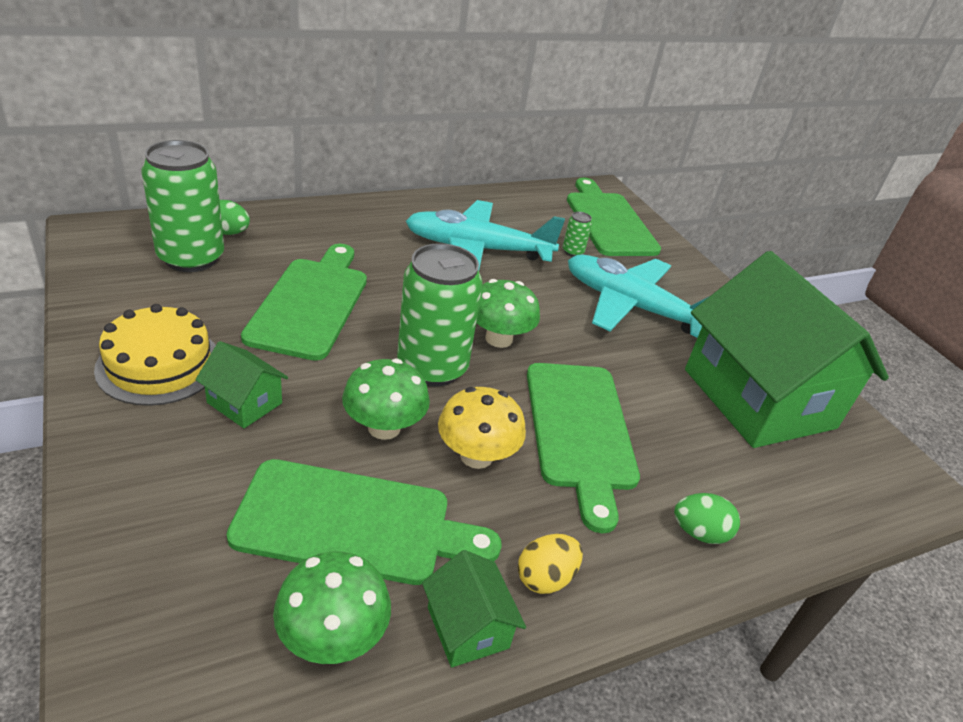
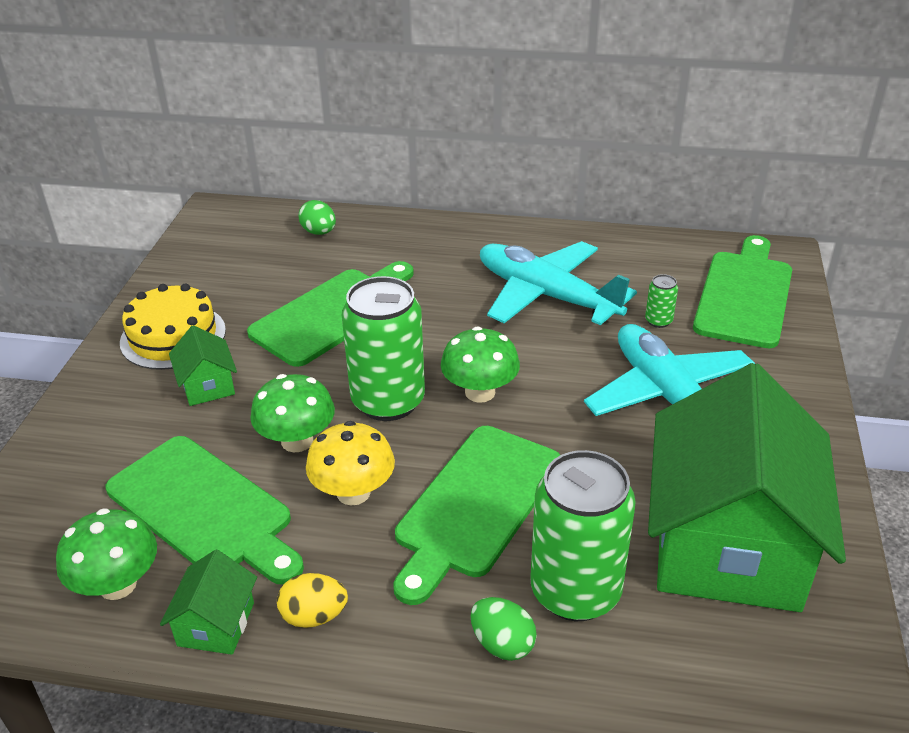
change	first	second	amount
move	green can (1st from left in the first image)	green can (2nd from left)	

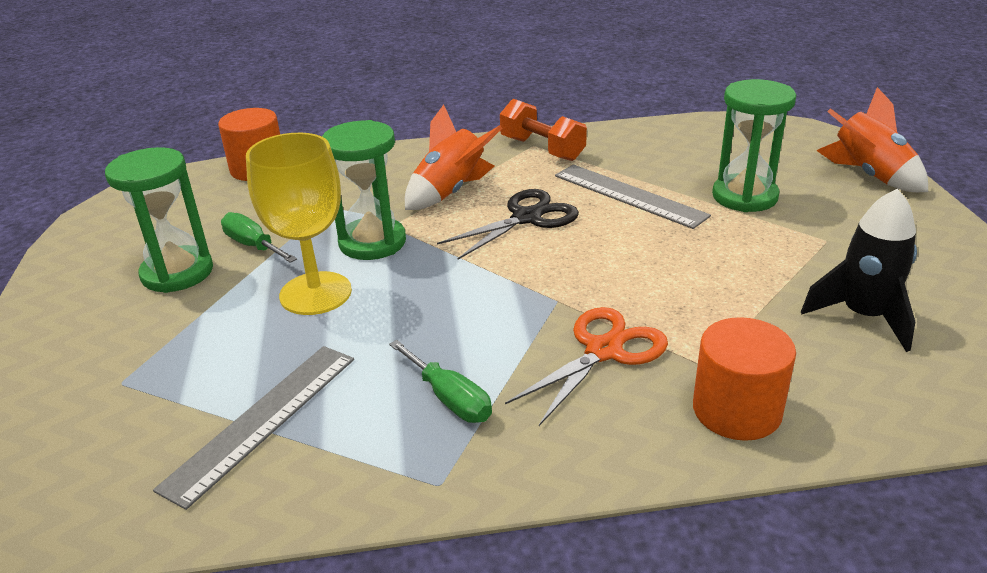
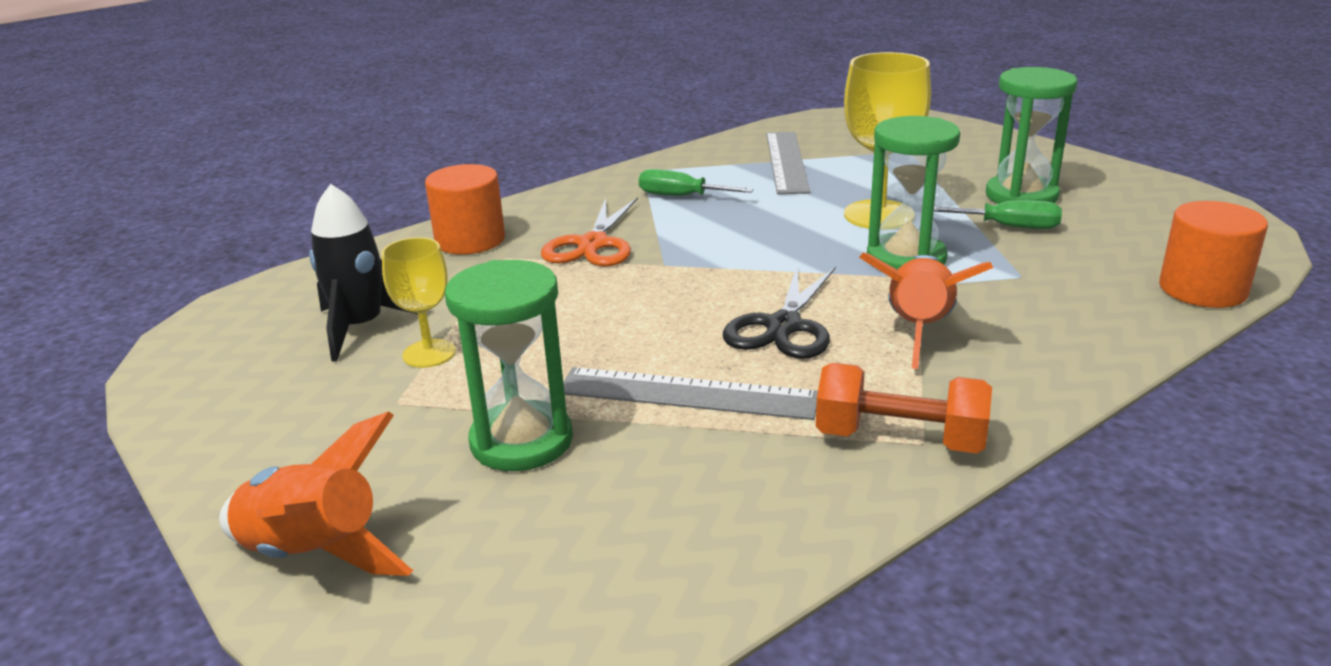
change	first	second	amount
insert		yellow goblet (1st from left)	

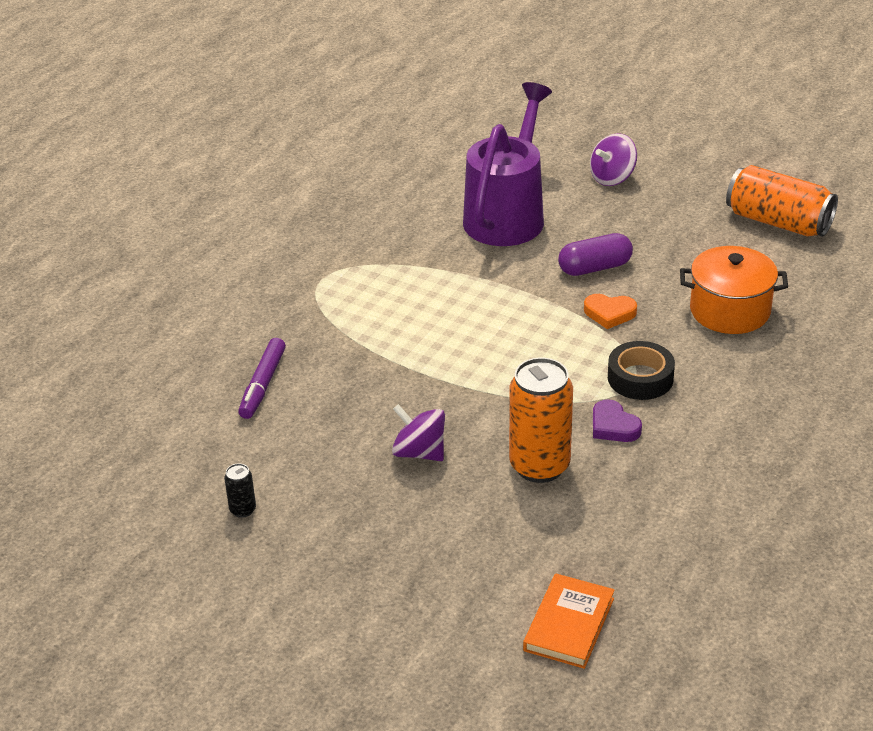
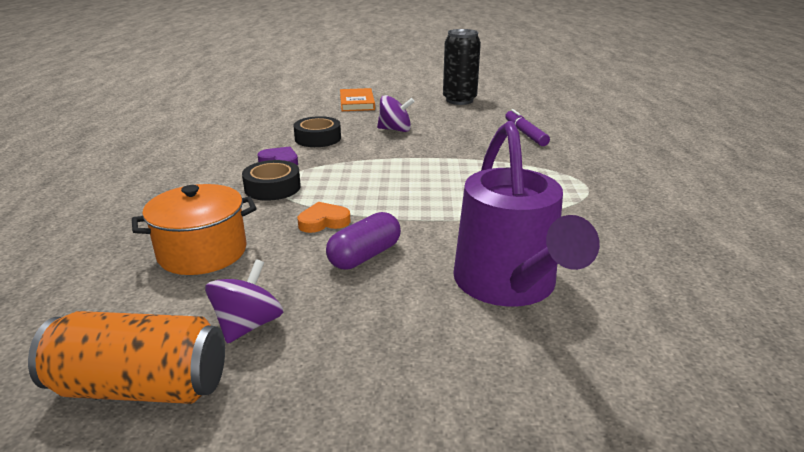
change	first	second	amount
move	orange book		
move	purple spinning top (2nd from left in the first image)	purple spinning top (1st from left)	
replace	orange can (1st from left)	black tape (2nd from left)	
resize	black can		x2.31

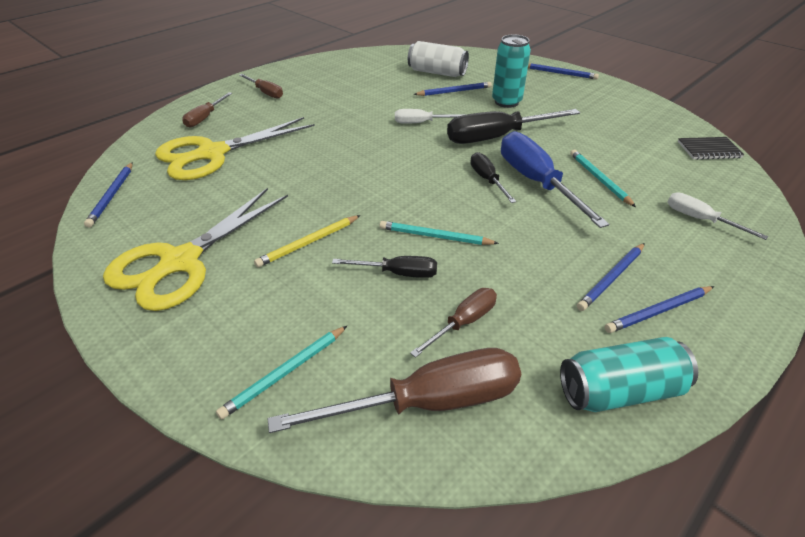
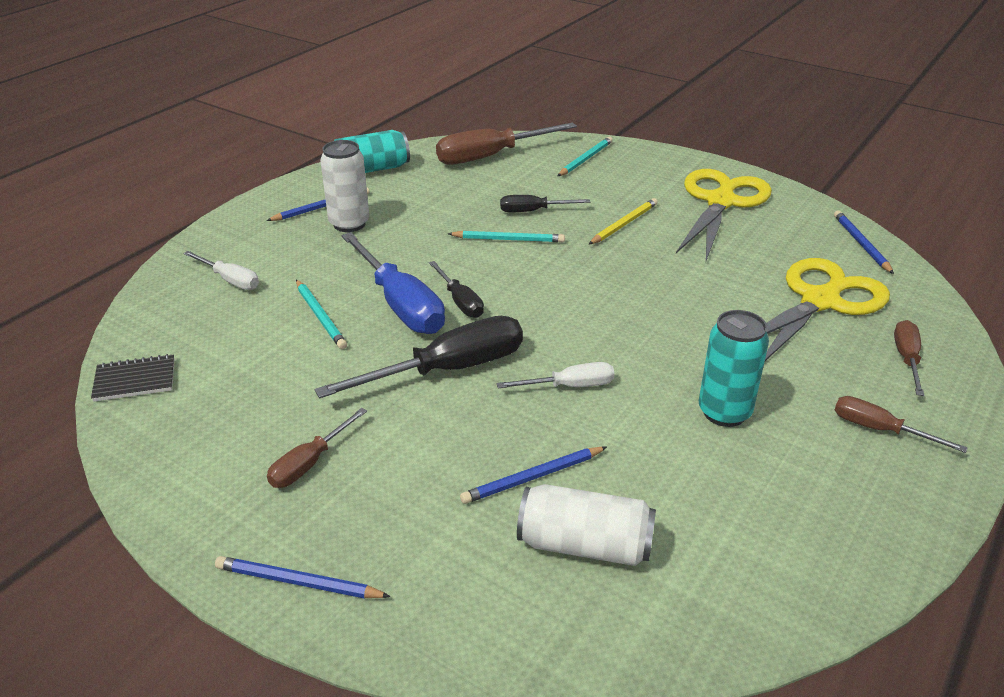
change	first	second	amount
move	brown screwdriver (4th from left in the first image)	brown screwdriver (1st from left)	
move	turquoise can (1st from left in the first image)	turquoise can (2nd from left)	
replace	blue pencil (4th from left)	white can (1st from left)	

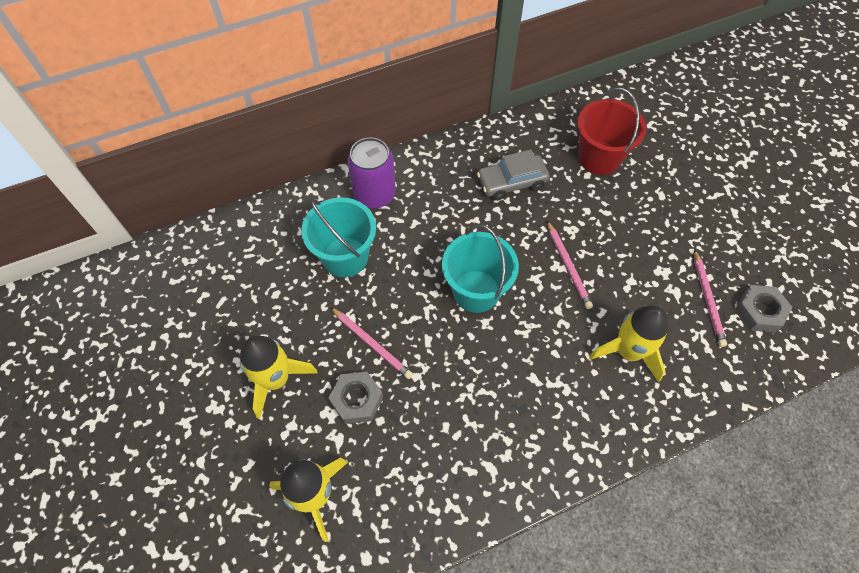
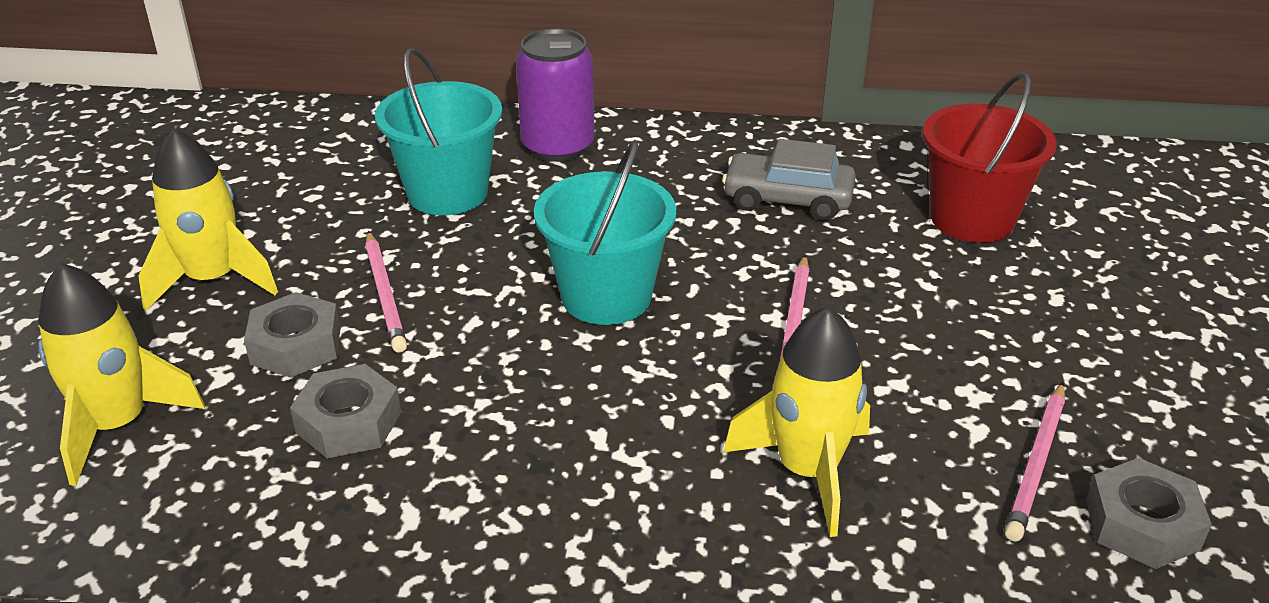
change	first	second	amount
insert		grey nut (2nd from left)	

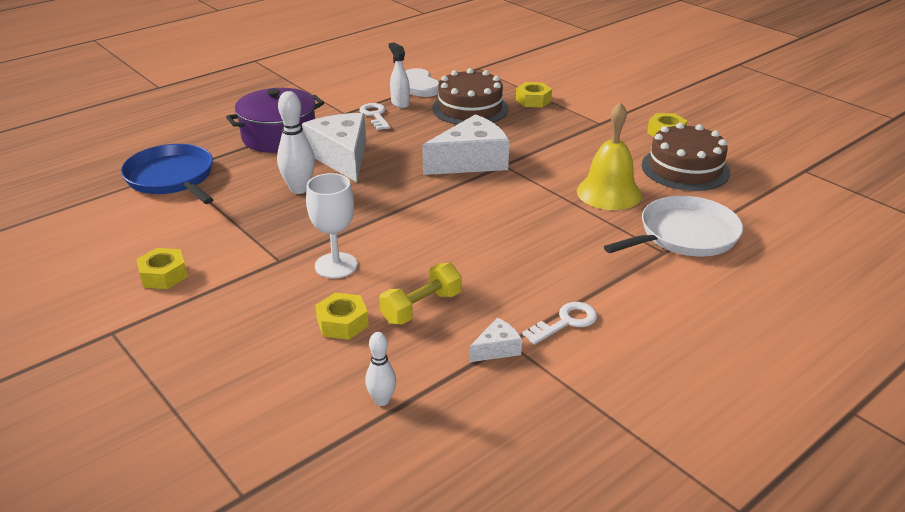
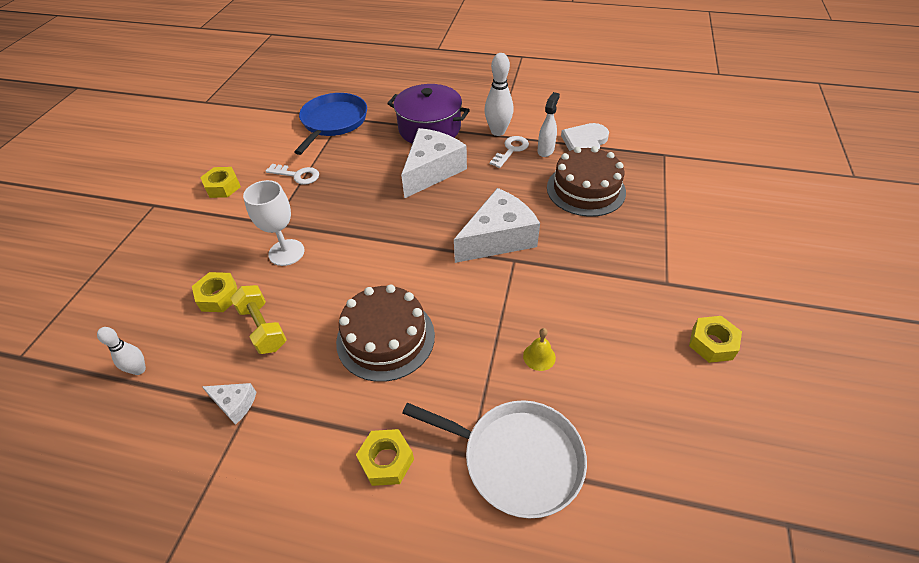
change	first	second	amount
move	white bowling pin (1st from left in the first image)	white bowling pin (2nd from left)	
move	yellow nut (3rd from left)		
move	white key (2nd from left in the first image)	white key (1st from left)	
move	brown cake (2nd from left in the first image)	brown cake (1st from left)	
rotate	yellow dumbbell		45 degrees clockwise
rotate	white cheese (2nd from left in the first image)	white cheese (3rd from left)	60 degrees counterclockwise
resize	yellow bell		x0.45

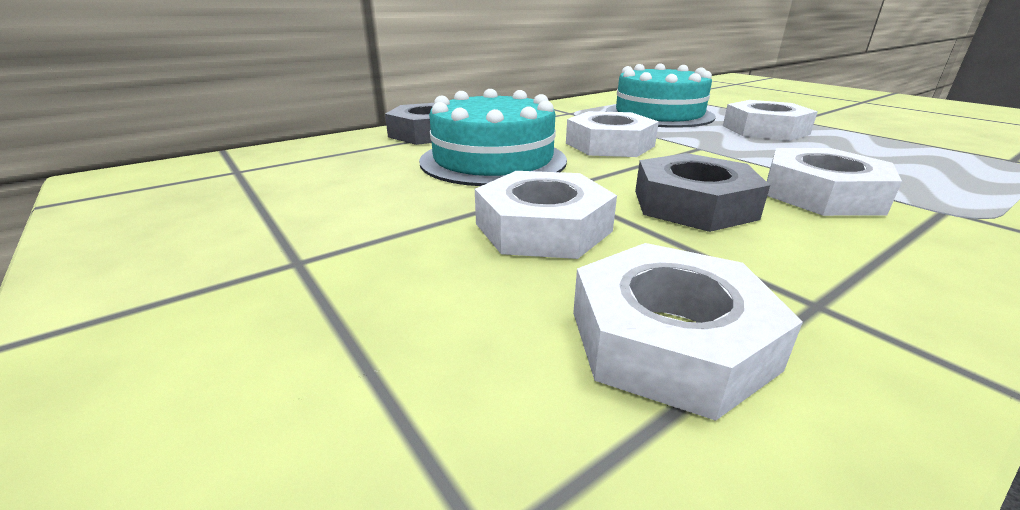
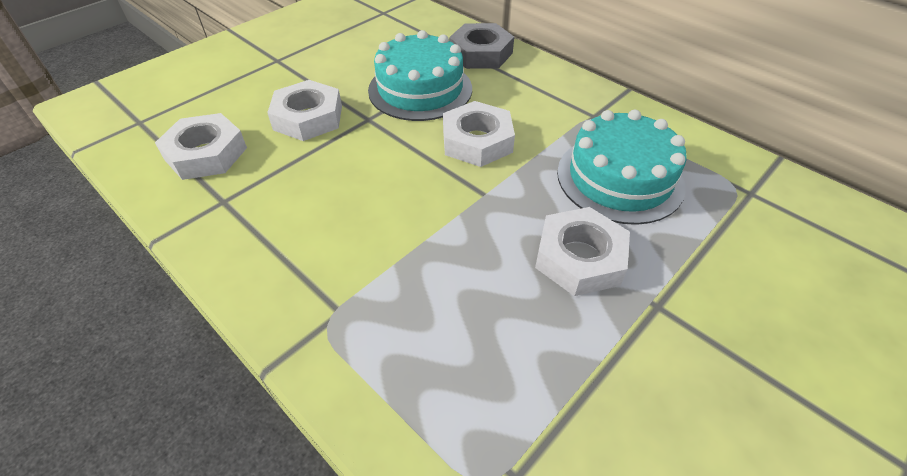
change	first	second	amount
delete	grey nut (2nd from left)		
delete	white nut (5th from left)		

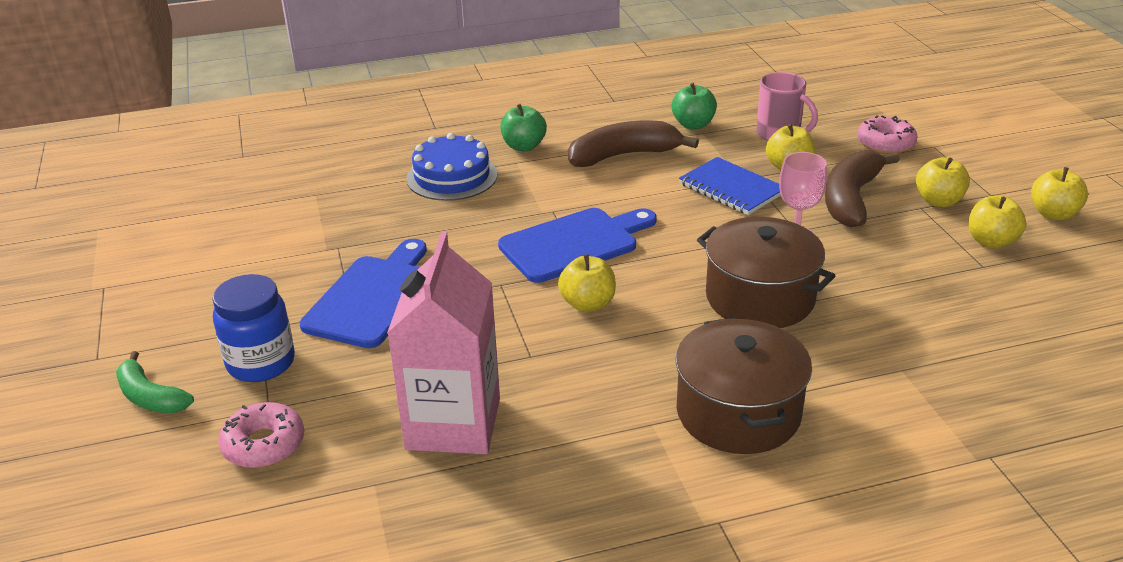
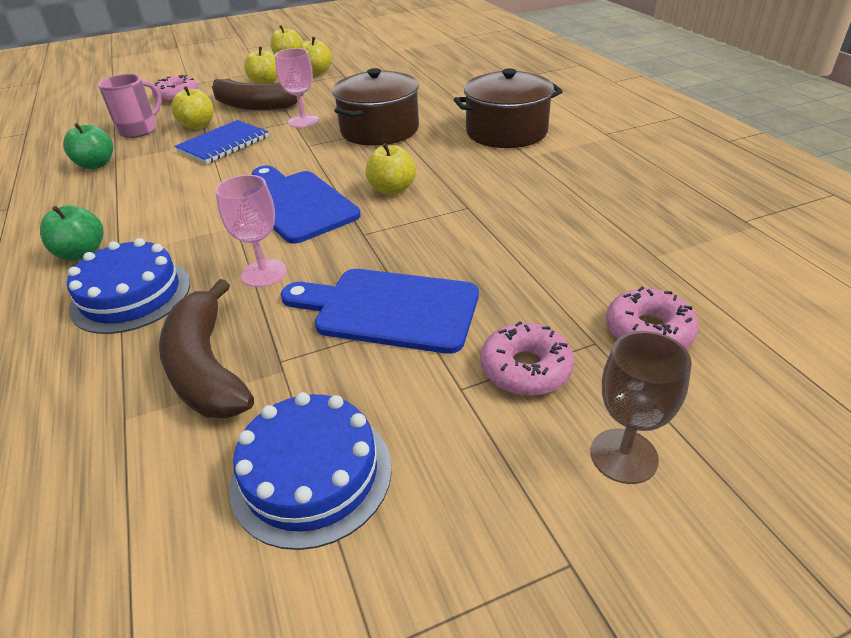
change	first	second	amount
delete	pink carton		
insert		pink goblet (1st from left)	
insert		blue cake (2nd from left)	
move	brown banana (1st from left)		
replace	green banana	brown goblet	
replace	blue jar	pink donut (2nd from left)	

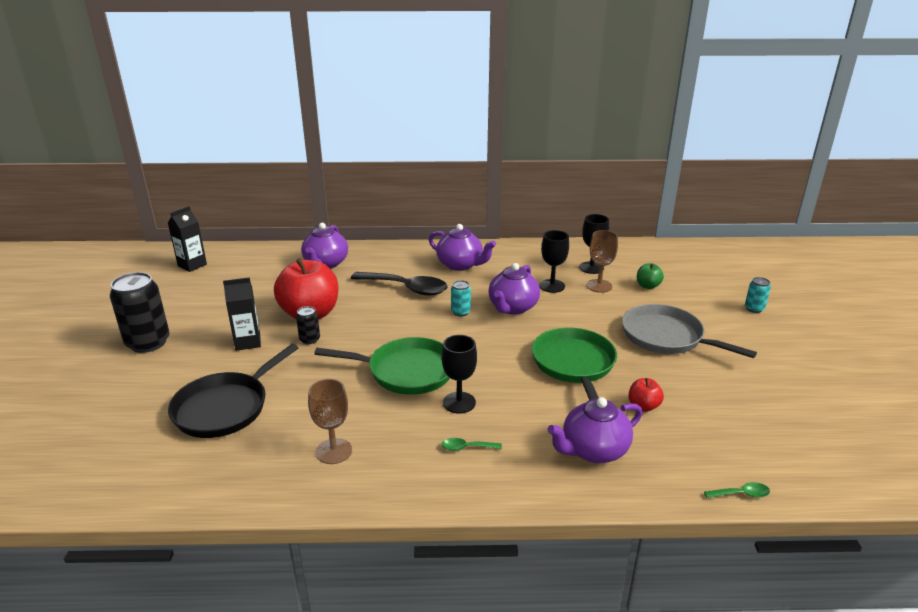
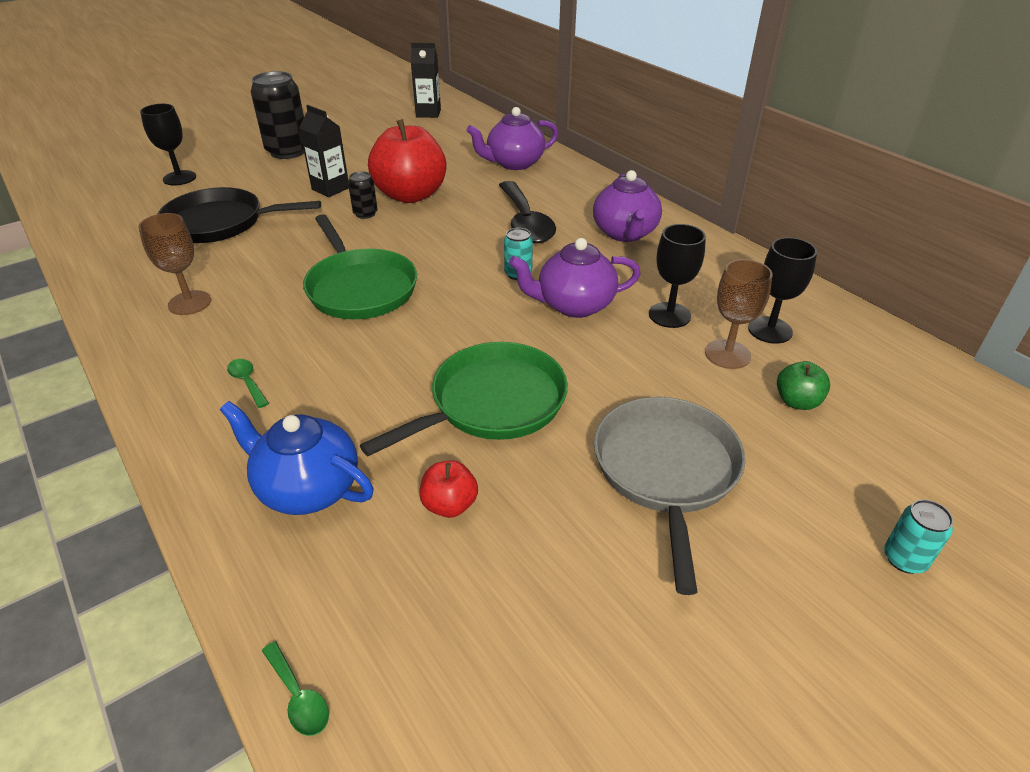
change	first	second	amount
move	black goblet (1st from left)		
recolor	purple teapot (4th from left)	blue teapot	

